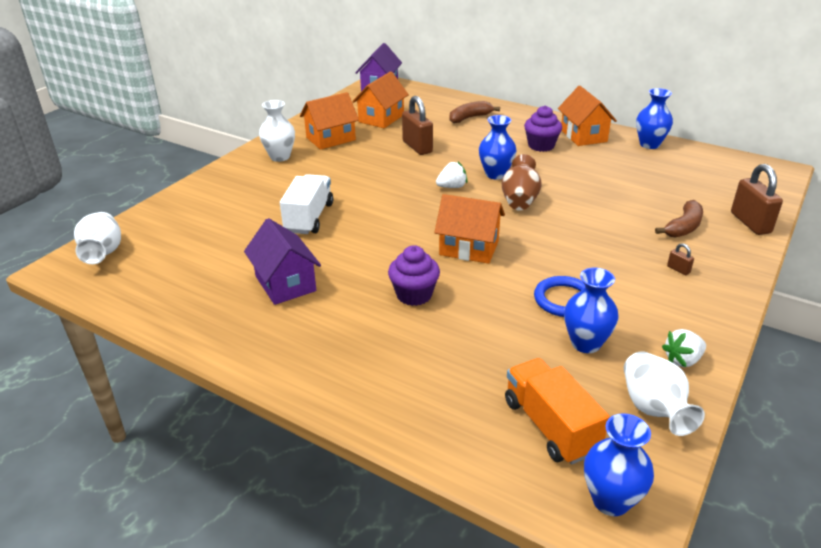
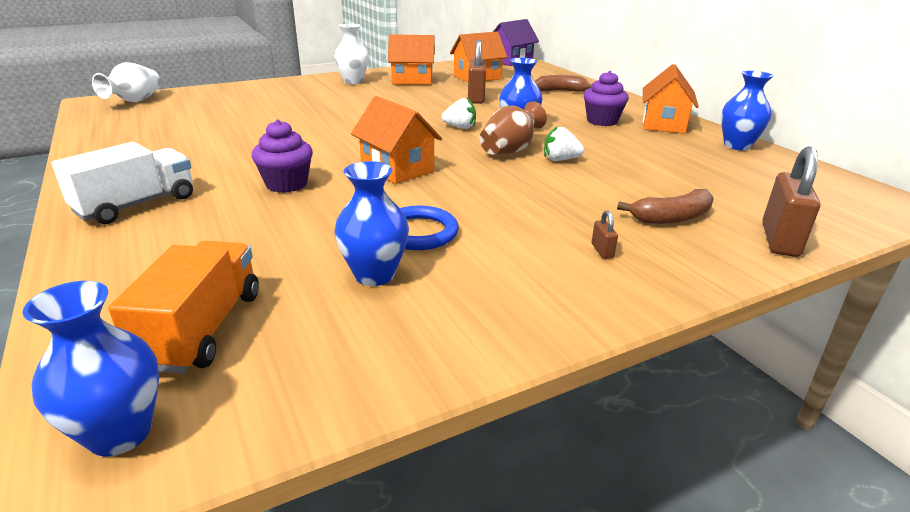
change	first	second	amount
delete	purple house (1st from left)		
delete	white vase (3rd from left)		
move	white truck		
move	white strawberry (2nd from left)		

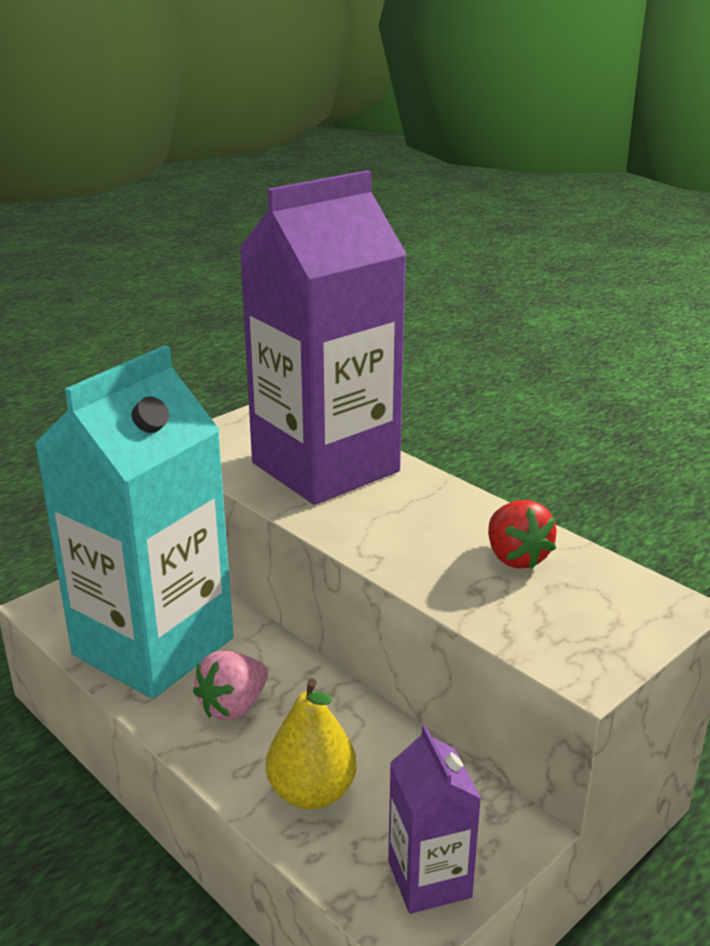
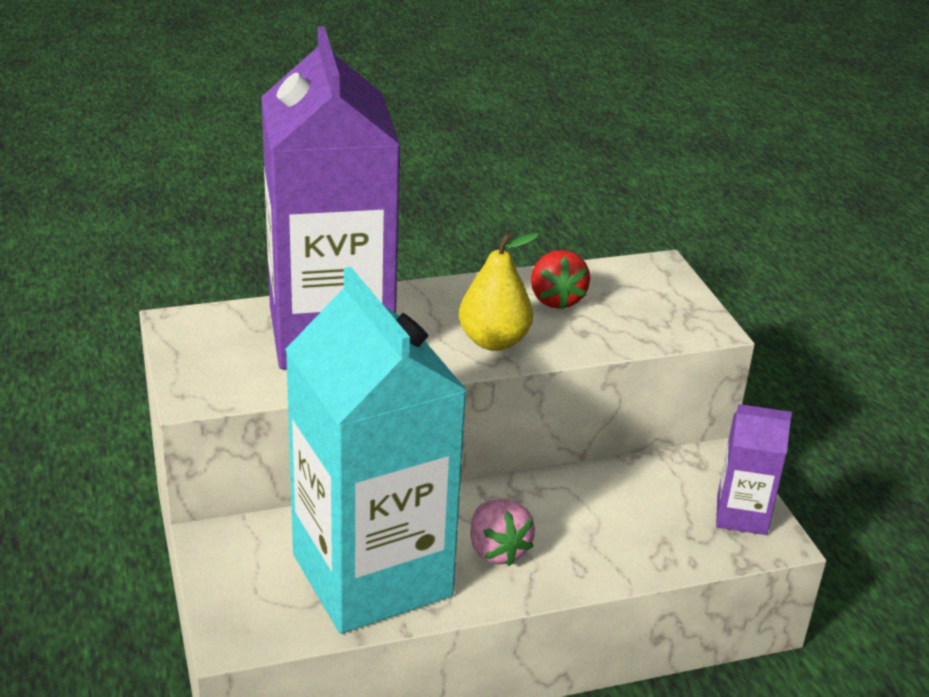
change	first	second	amount
move	yellow pear		
rotate	red strawberry		75 degrees clockwise

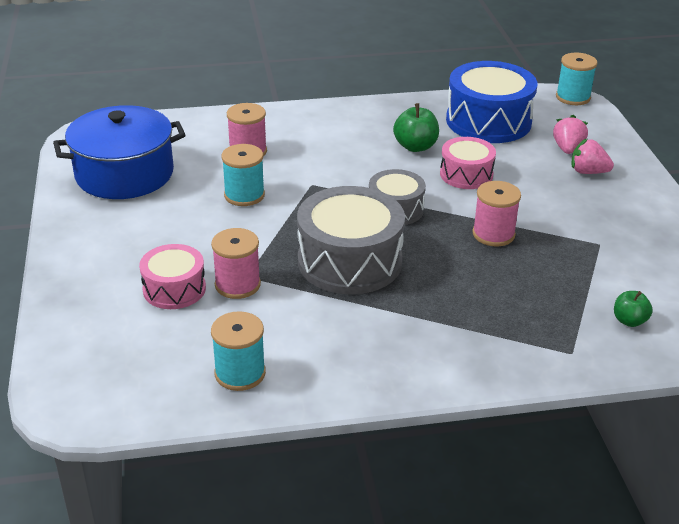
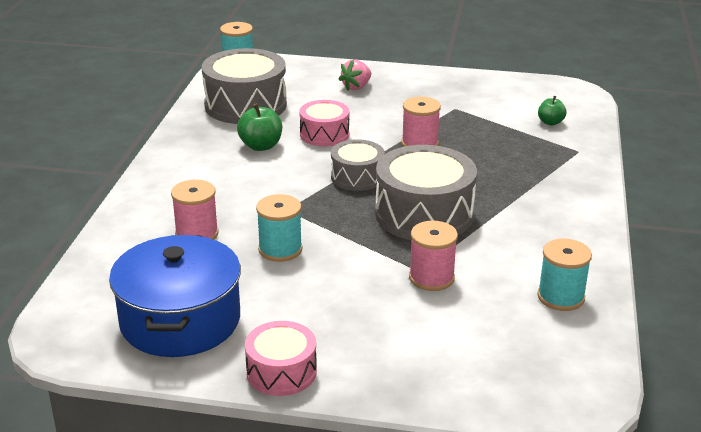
change	first	second	amount
delete	pink strawberry (1st from left)		
move	pink drum (1st from left)		
recolor	blue drum	grey drum (1st from left)	

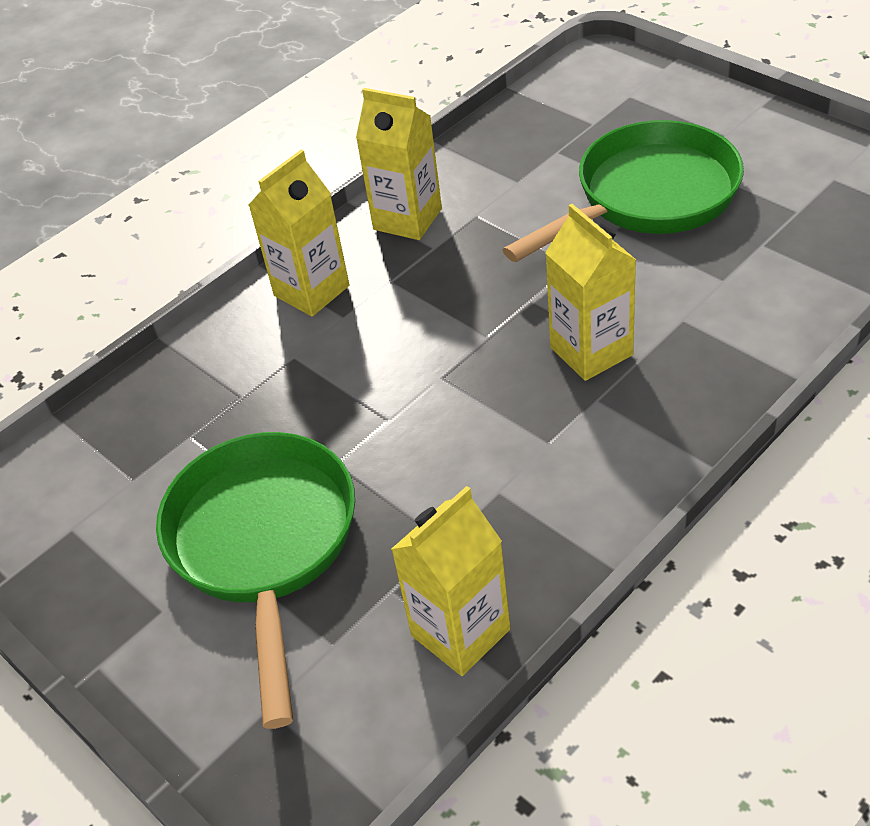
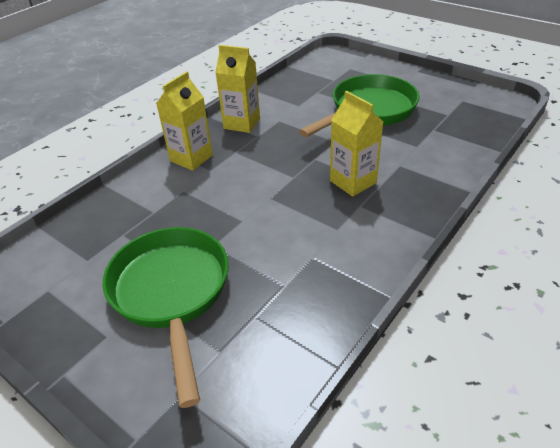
change	first	second	amount
delete	yellow carton (3rd from left)		

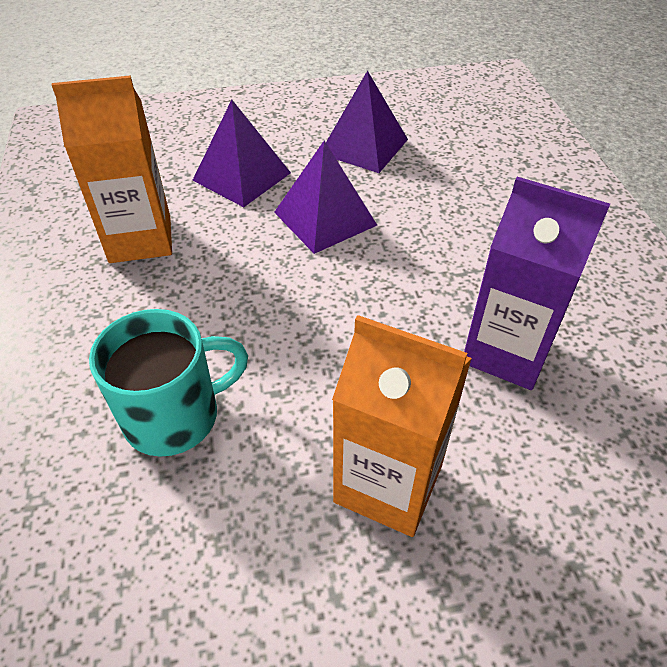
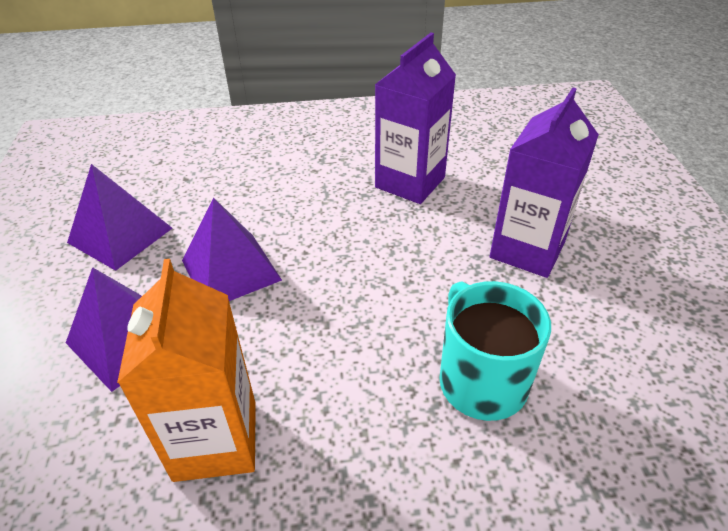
change	first	second	amount
recolor	orange carton (2nd from left)	purple carton (2nd from left)	

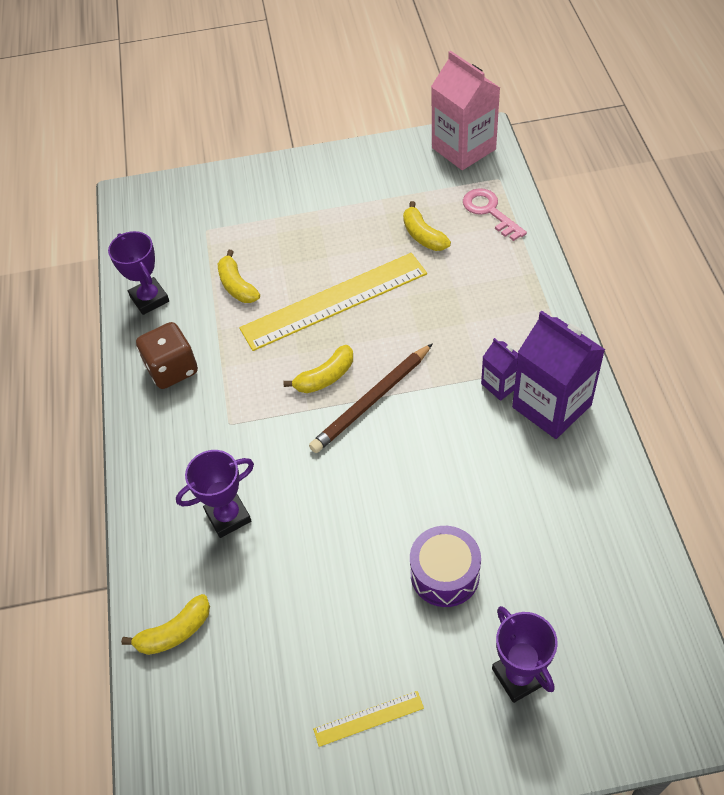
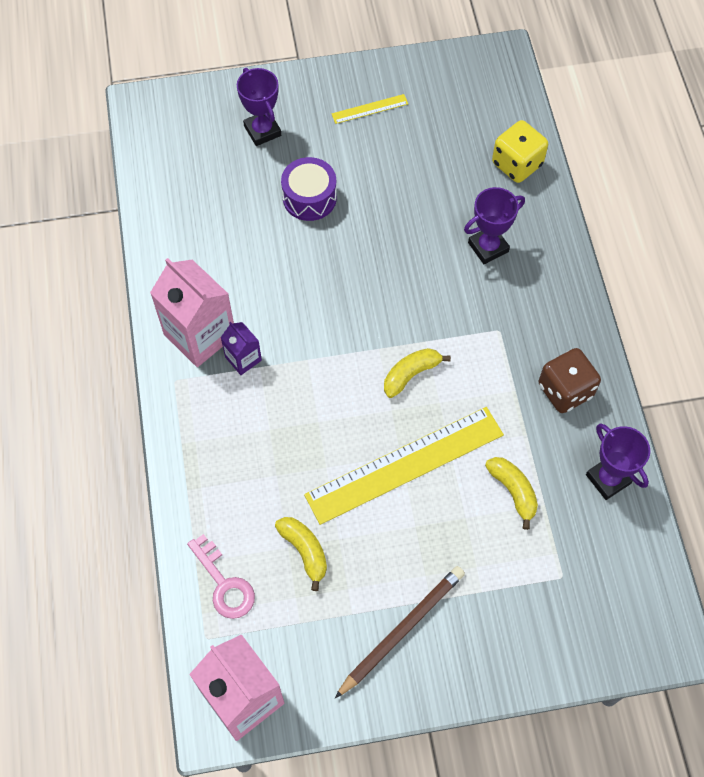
change	first	second	amount
move	brown pencil		
replace	yellow banana (1st from left)	yellow dice	
recolor	purple carton (2nd from left)	pink carton (1st from left)	

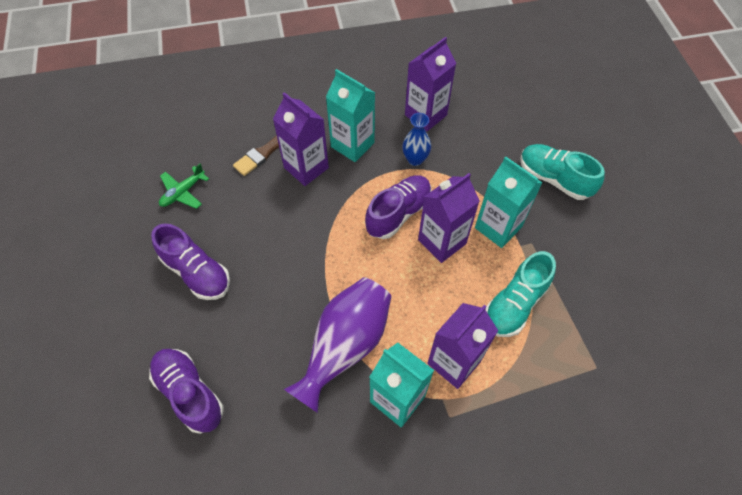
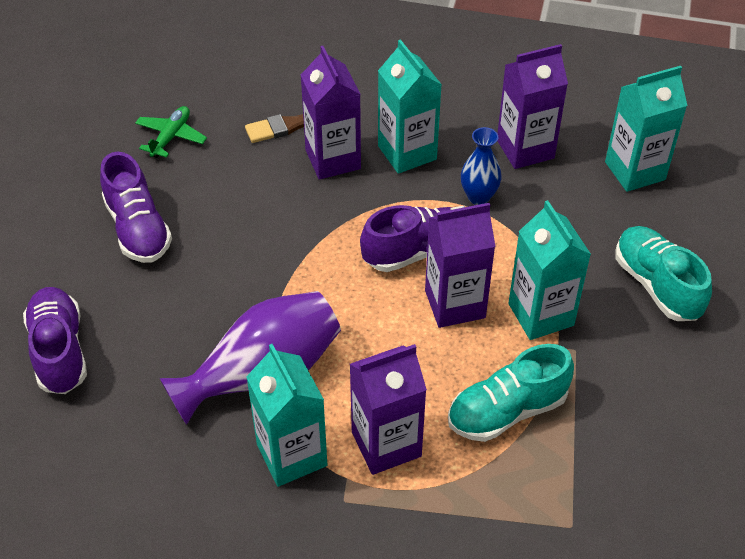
change	first	second	amount
insert		turquoise carton (4th from left)	
rotate	green plane		135 degrees clockwise

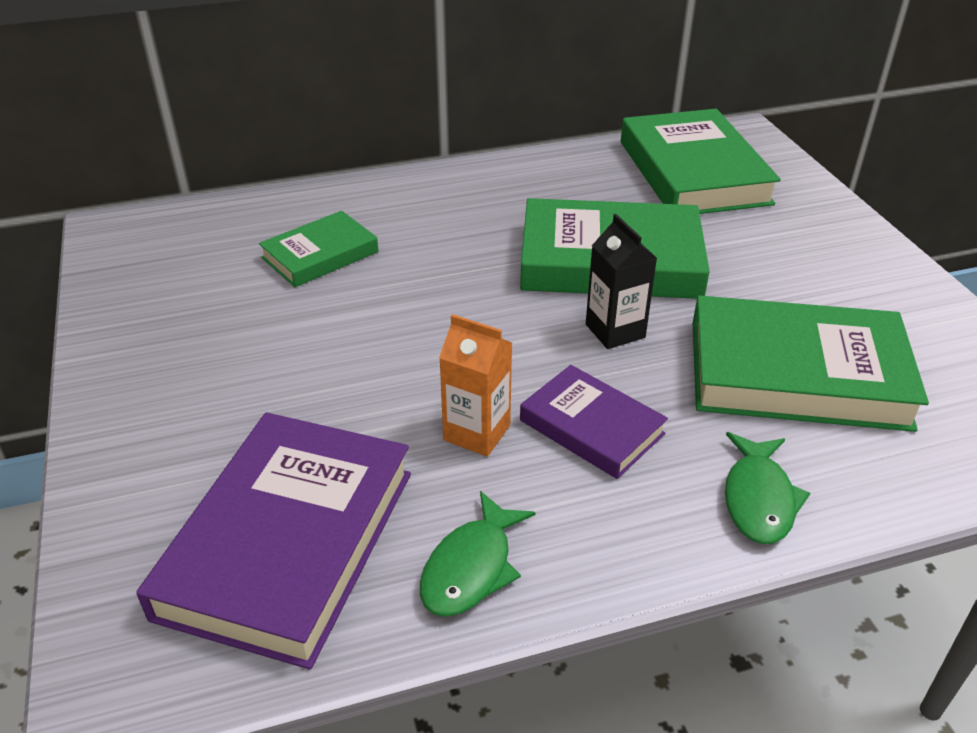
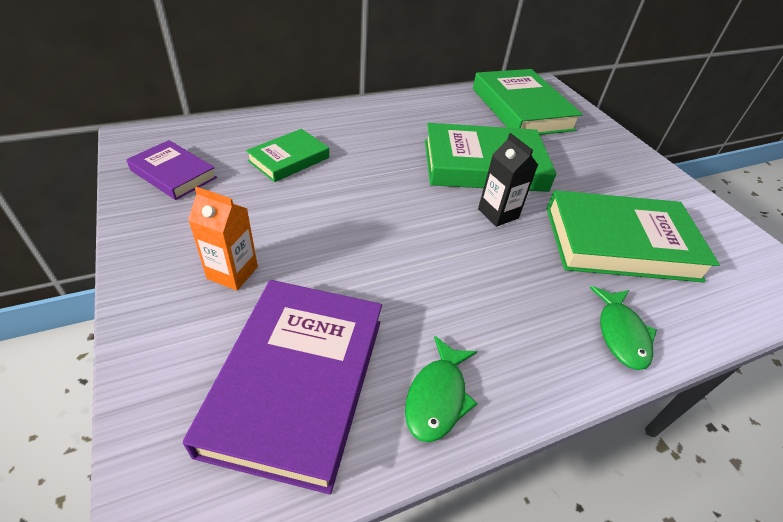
change	first	second	amount
move	orange carton		
move	purple book (2nd from left in the first image)	purple book (1st from left)	

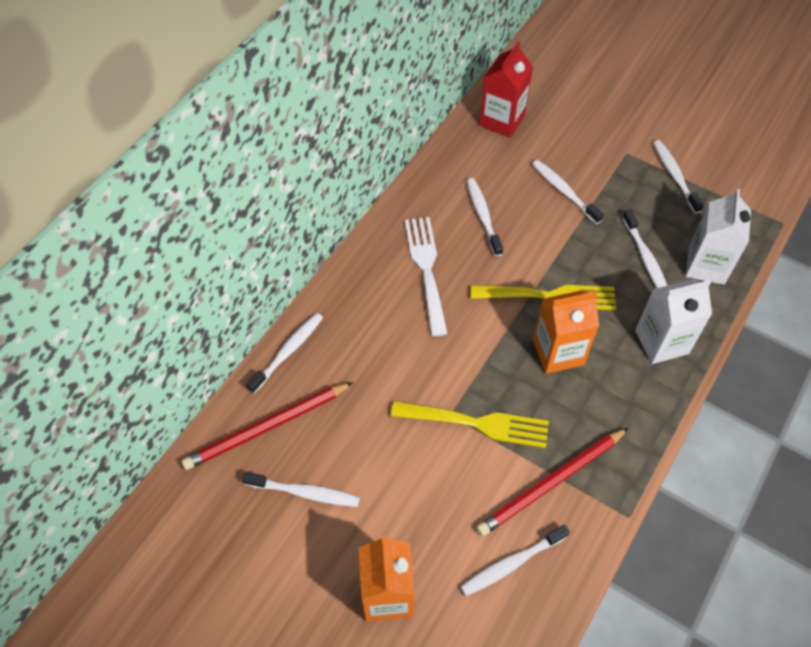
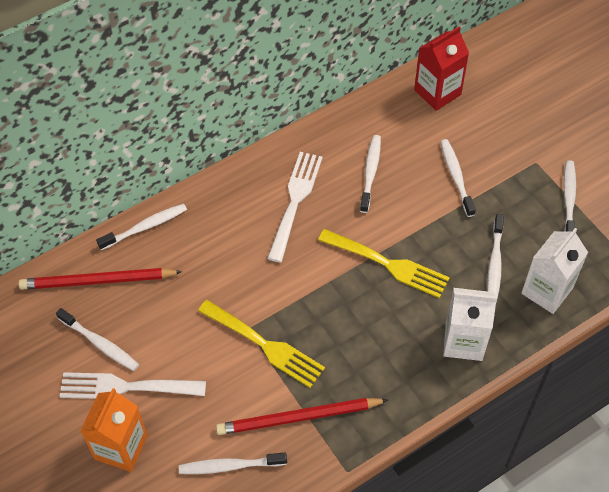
change	first	second	amount
delete	orange carton (2nd from left)		
insert		white fork (1st from left)	

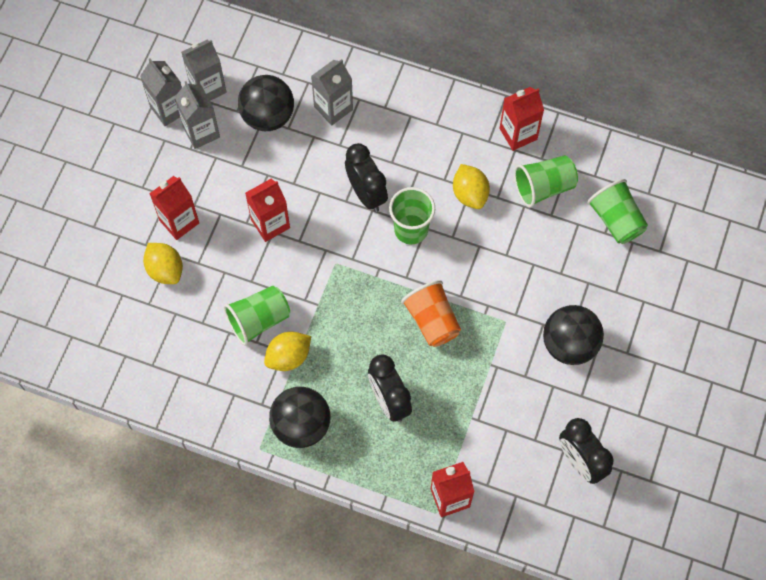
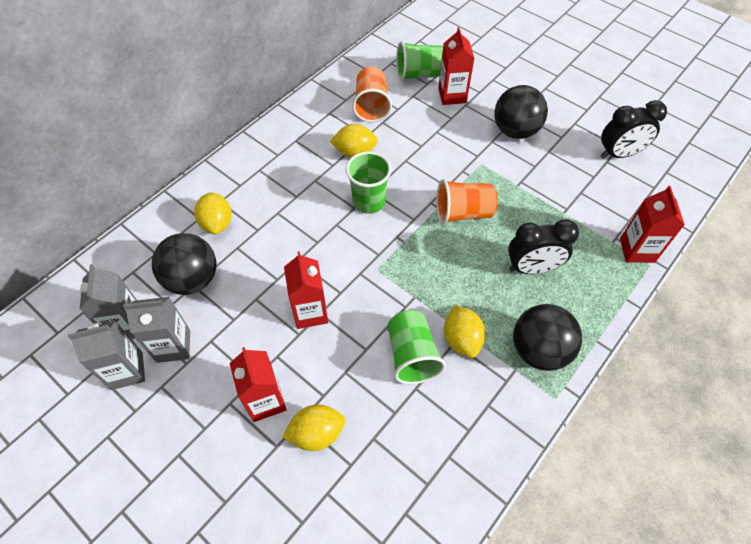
change	first	second	amount
delete	black clock (1st from left)		
move	red carton (4th from left in the first image)	red carton (3rd from left)	
replace	grey carton (4th from left)	yellow lemon (1st from left)	
recolor	green cup (3rd from left)	orange cup (1st from left)	

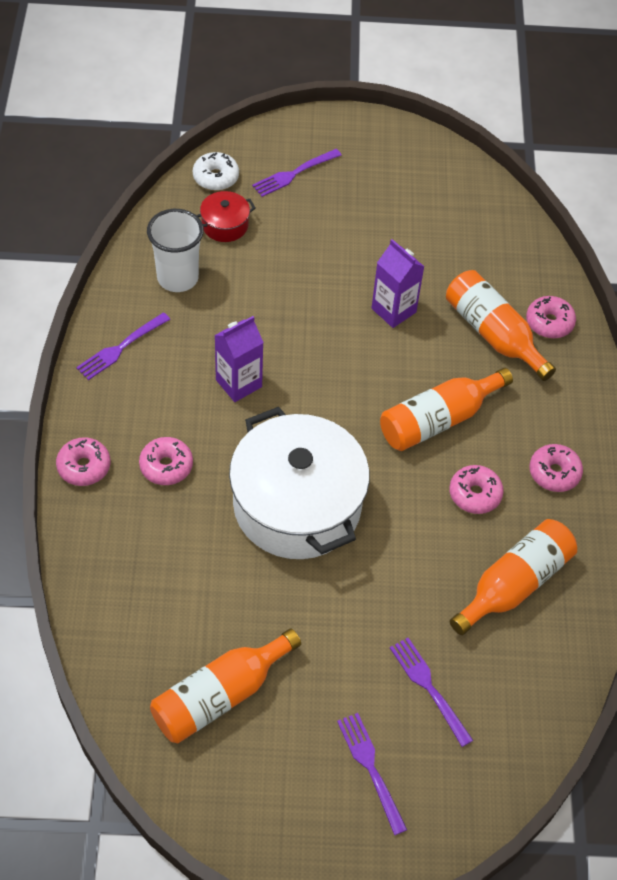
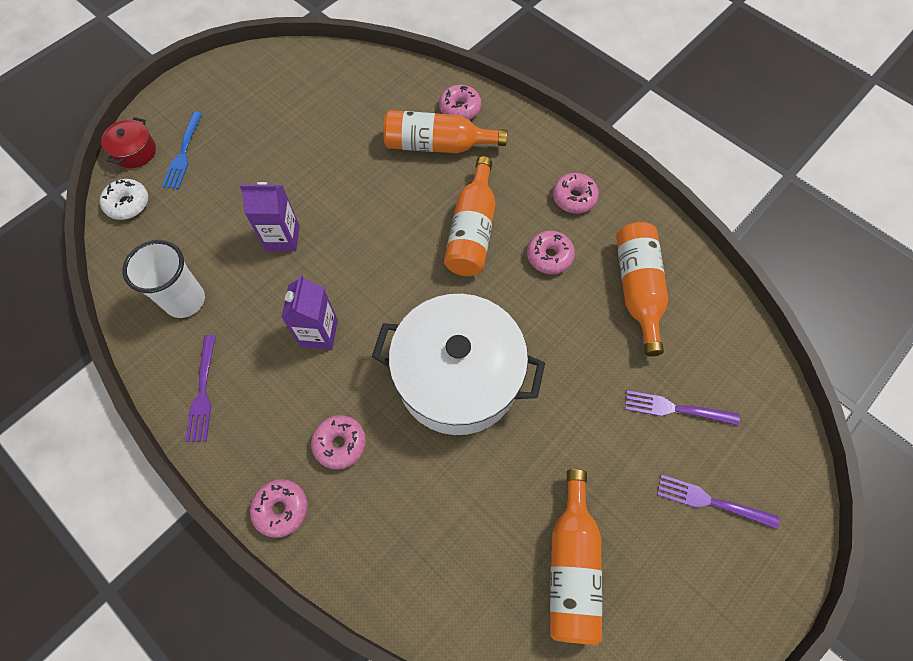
change	first	second	amount
move	red pot		
move	purple carton (2nd from left in the first image)	purple carton (1st from left)	
recolor	purple fork (2nd from left)	blue fork	

